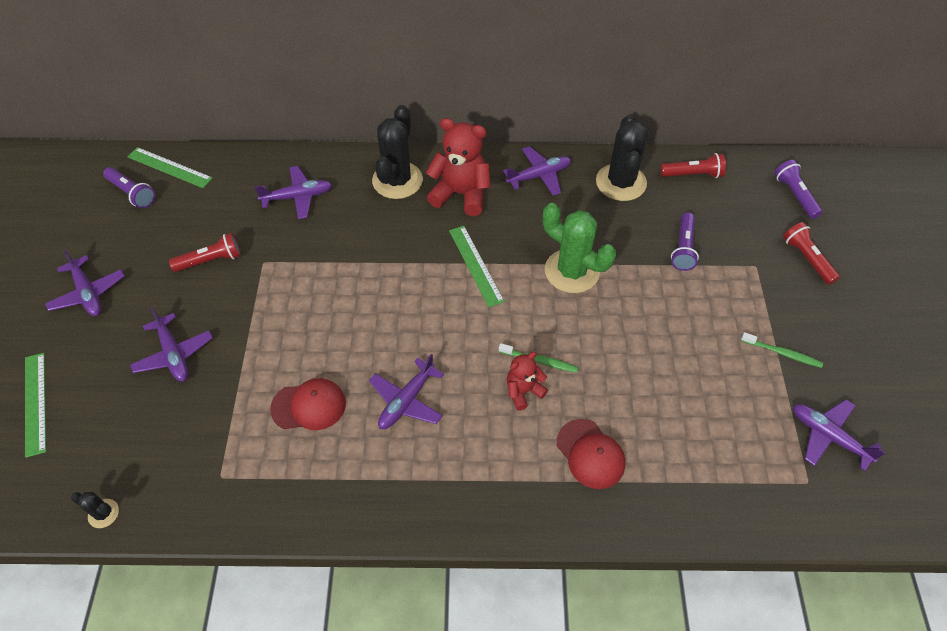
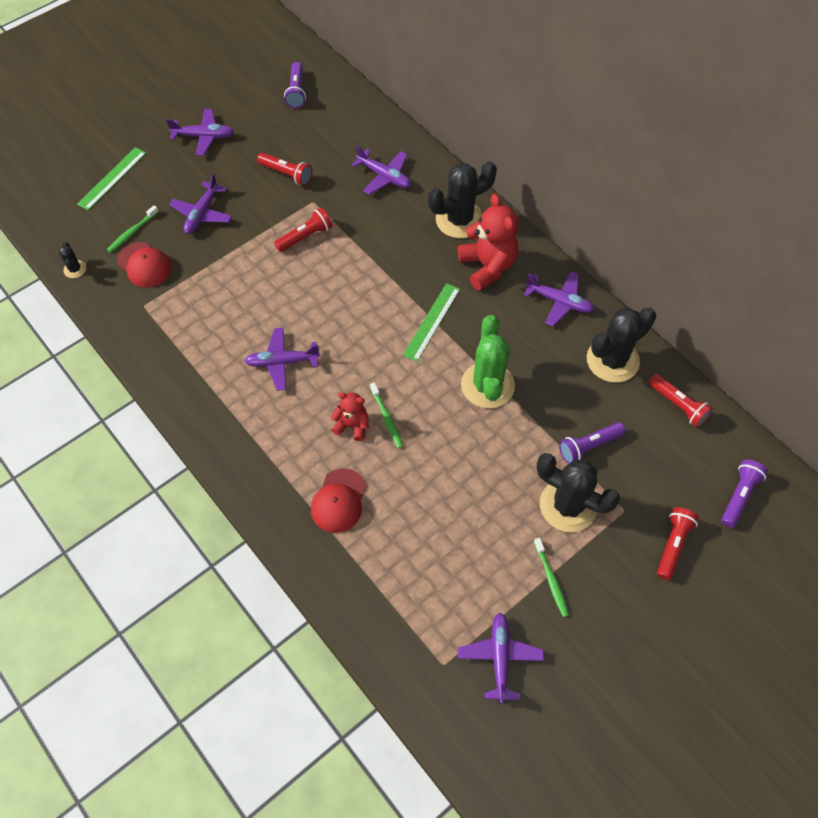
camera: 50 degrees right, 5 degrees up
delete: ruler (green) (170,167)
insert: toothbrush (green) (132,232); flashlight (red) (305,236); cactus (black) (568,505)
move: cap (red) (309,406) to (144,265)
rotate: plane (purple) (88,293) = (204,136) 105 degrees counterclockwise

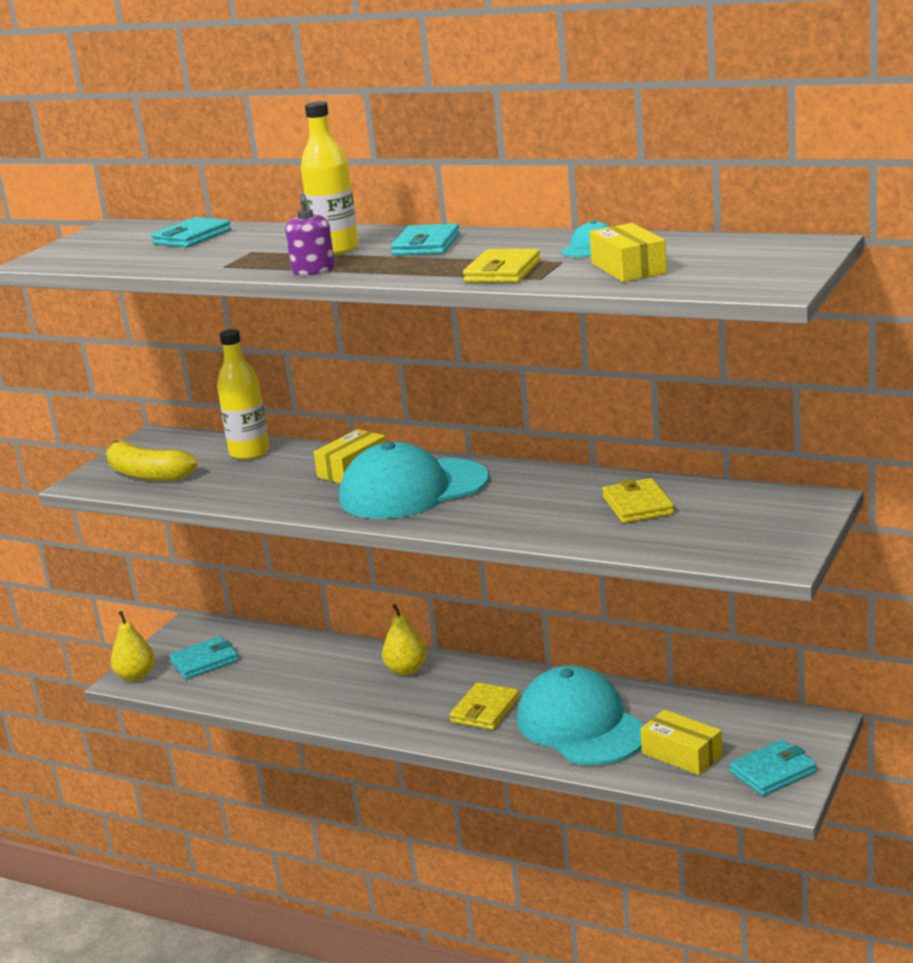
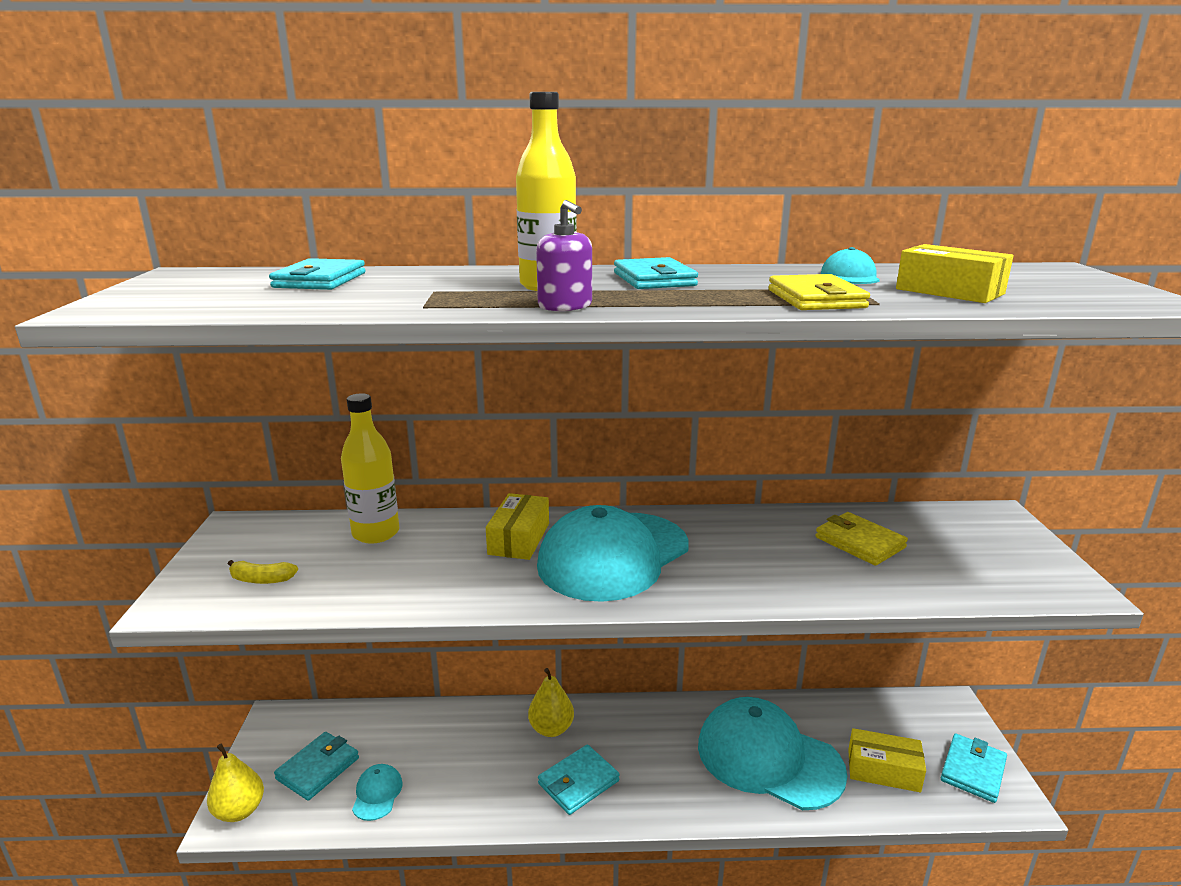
camera: 30 degrees left, 0 degrees up
delete: wallet (yellow) (485,710)
insert: cap (turquoise) (377,794); wallet (turquoise) (578,782)
resize: banana (yellow) (148,474) = (261,579) x0.50

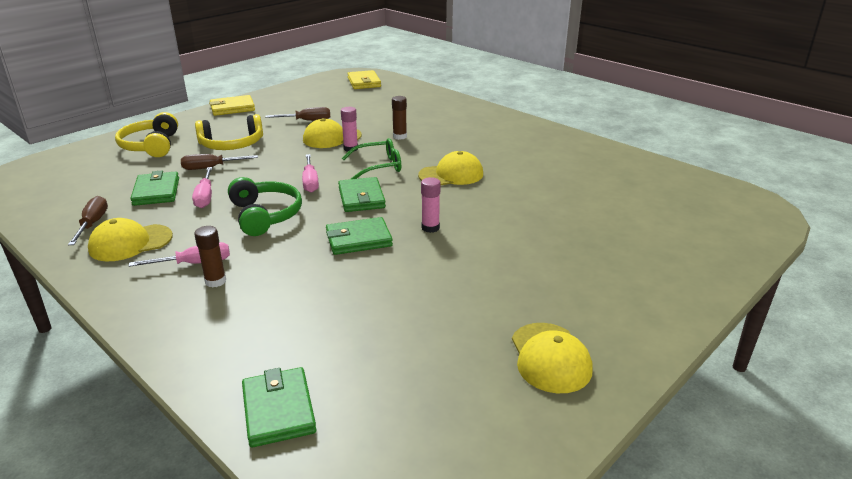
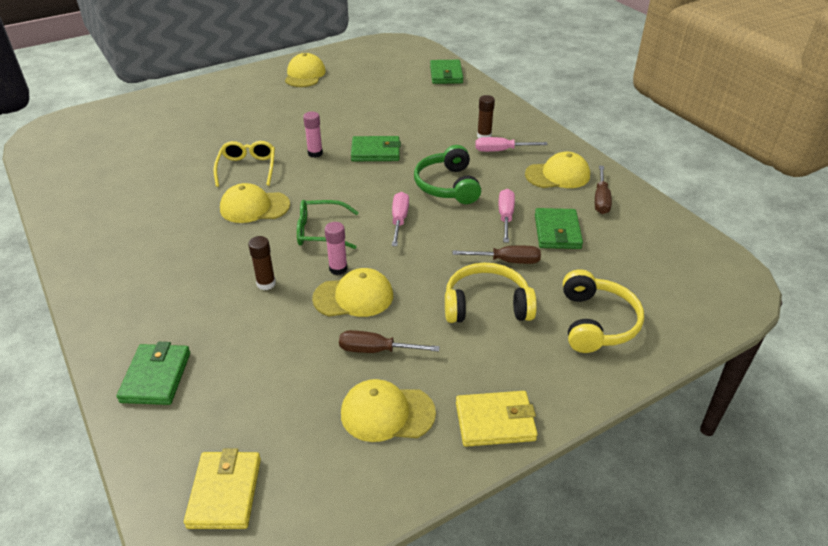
camera: 165 degrees left, 10 degrees up
insert: glasses (yellow) (247,168); cap (yellow) (387,413)
move: wallet (green) (361,198) to (156,377)

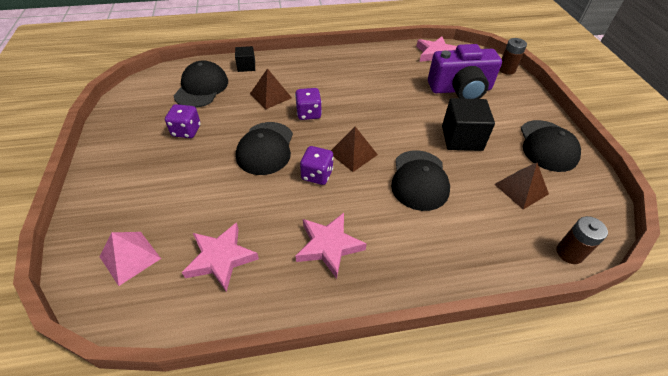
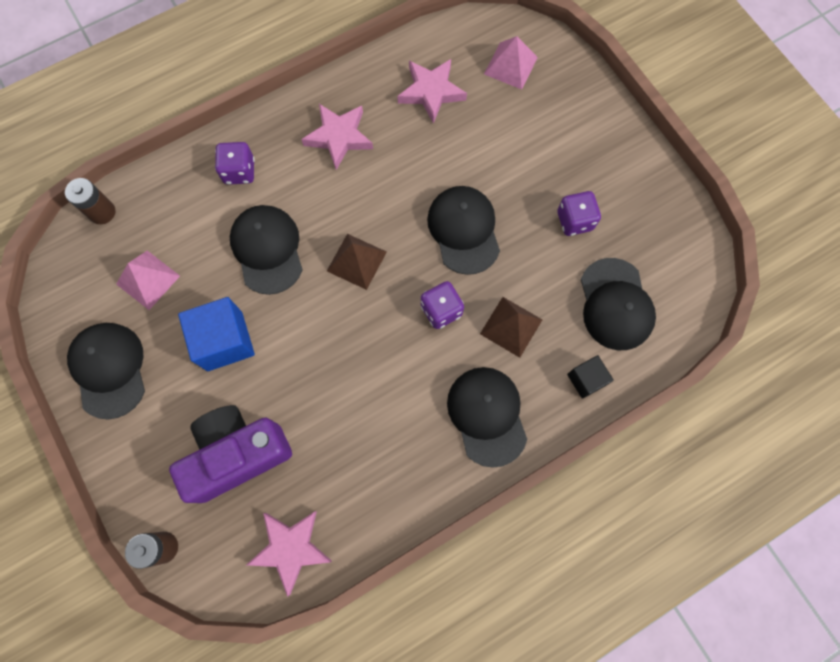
camera: 160 degrees right, 25 degrees up
insert: cap (black) (487,415)
move: dice (purple) (317,175) to (239,171)
recolor: cube (black) (462,138) to cube (blue) (225,341); pyramid (brown) (521,189) to pyramid (pink) (148,280)

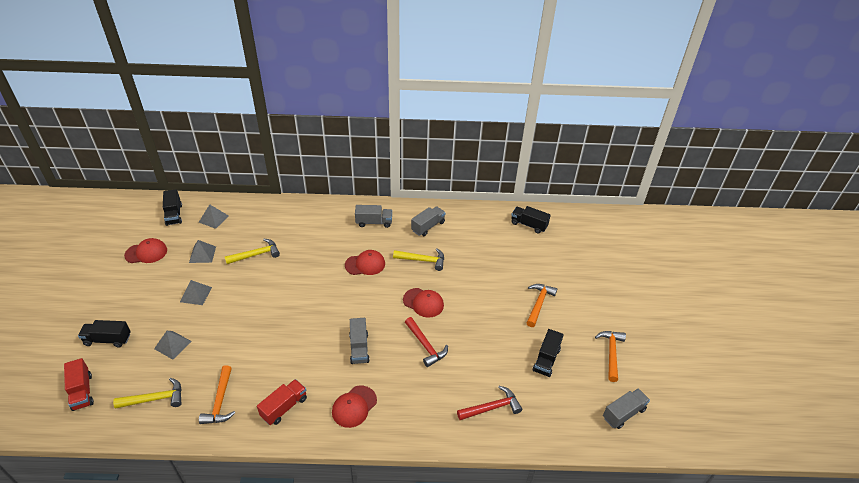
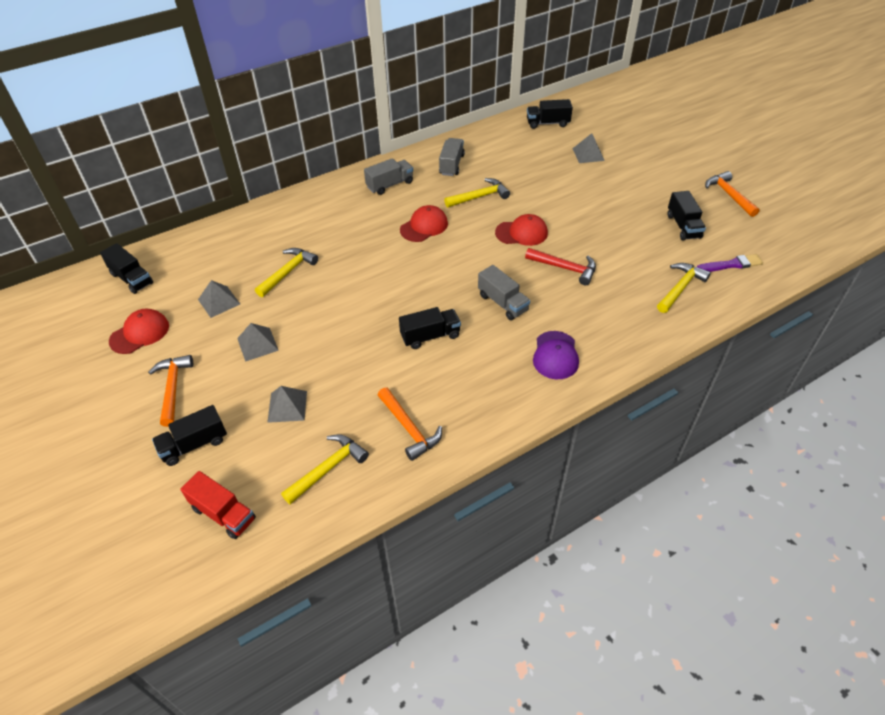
camera: 30 degrees left, 5 degrees up
delete: truck (red) (284,407); truck (grey) (623,413)
insert: truck (black) (430,336); brush (purple) (731,265)
move: pyramid (grey) (213,219) to (588,154); hammer (orange) (538,304) to (173,388)
recolor: cap (red) (354,406) to cap (purple) (555,355); hammer (red) (492,407) to hammer (yellow) (680,288)

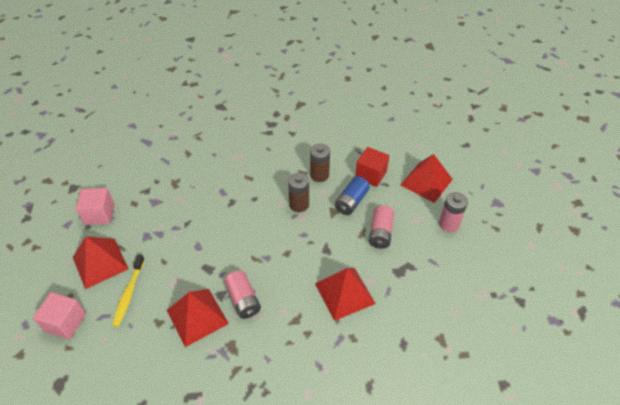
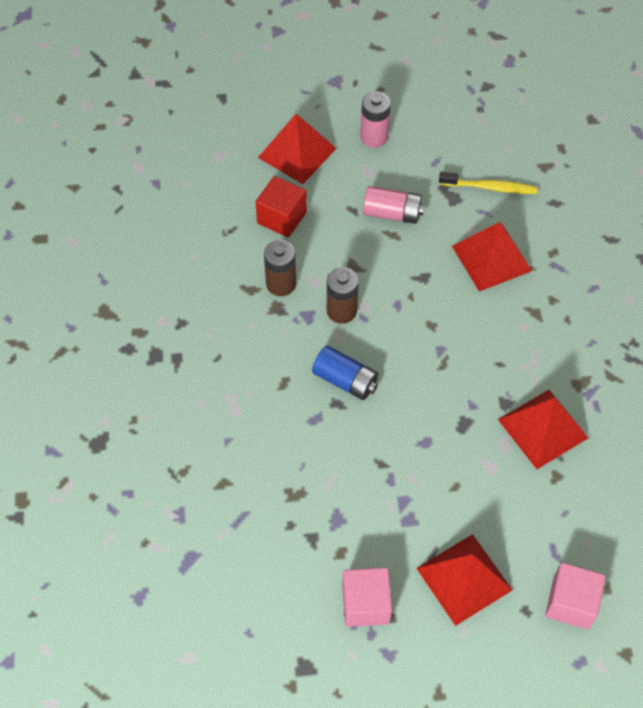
camera: 90 degrees left, 10 degrees up
delete: battery (pink) (243,300)
move: toothbrush (yellow) (129,293) to (490,187); battery (blue) (351,202) to (345,380)

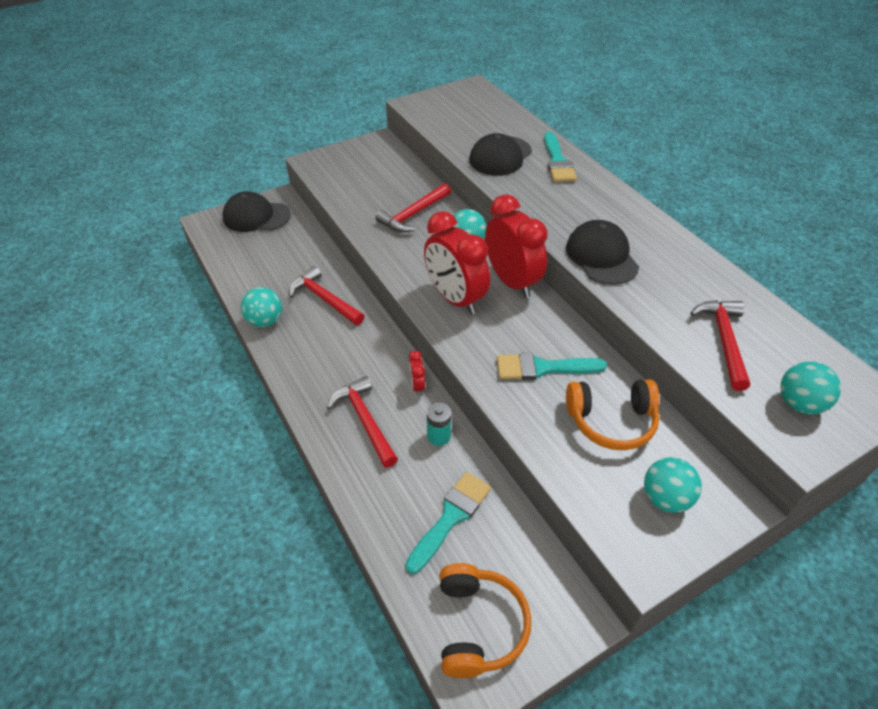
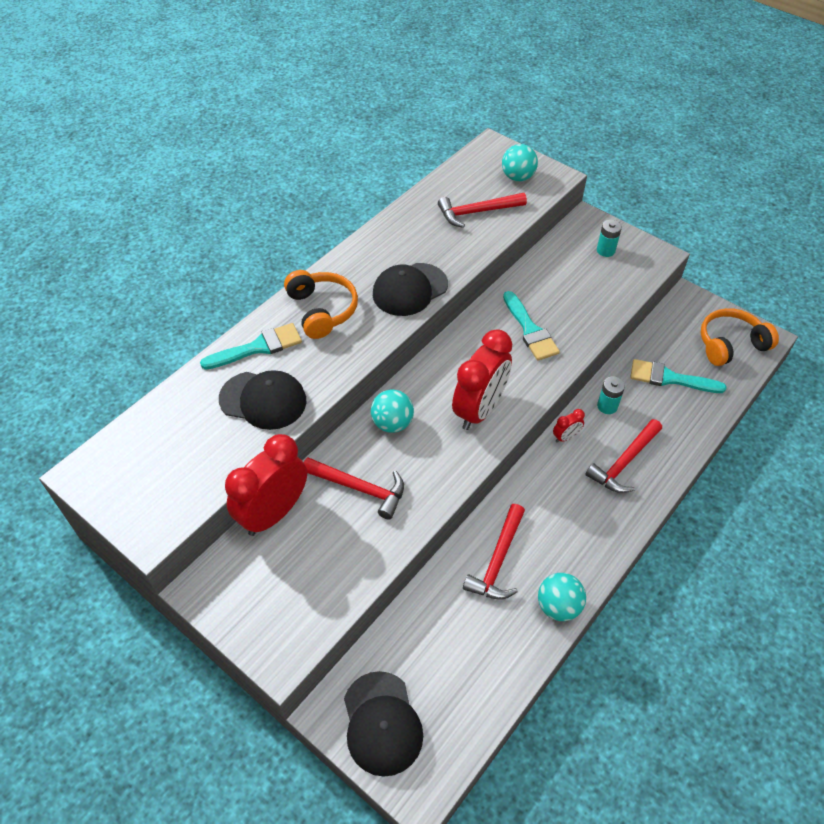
camera: 110 degrees left, 5 degrees up
move: clock (red) (511,281) to (274,513); headphones (orange) (611,421) to (322,310)
replace: ball (turquoise) (665,498) to battery (turquoise) (605,250)

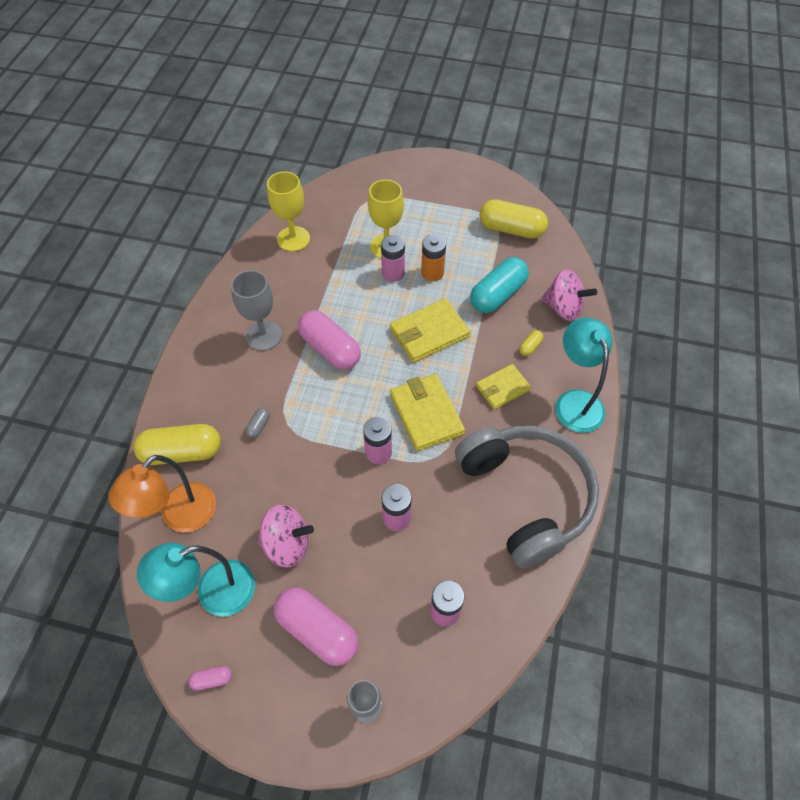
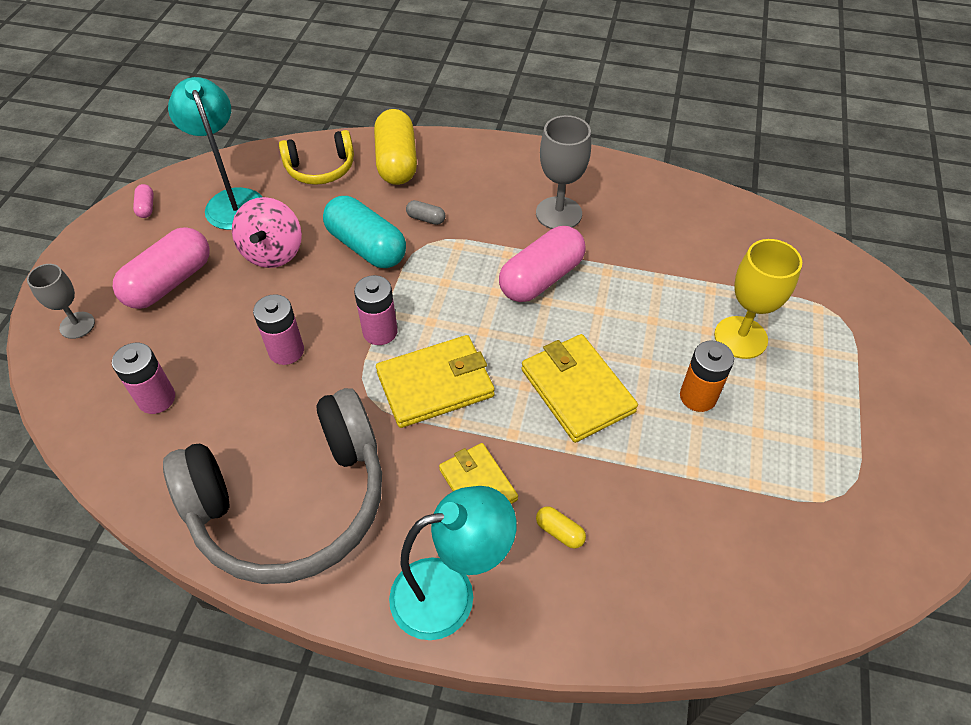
camera: 90 degrees right, 5 degrees down
delete: goblet (yellow) (293,239); battery (pink) (393,273); capsule (yellow) (511,229); spinning top (pink) (563,308)
move: capsule (turquoise) (497,295) to (366,247)
replace: lamp (orange) (180,517) to headphones (yellow) (320,168)

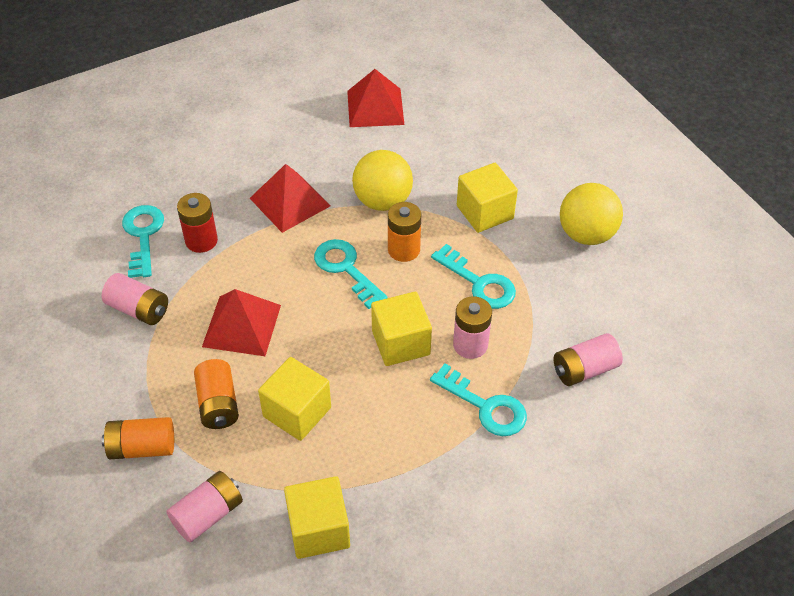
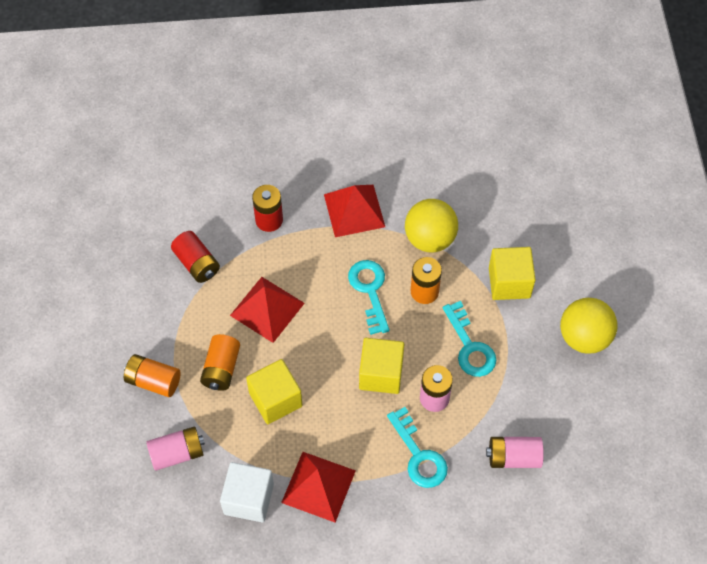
camera: 25 degrees right, 10 degrees up
delete: key (turquoise) (143,236)
move: pyramid (red) (375,107) to (318,486)
recolor: battery (pink) (138,309) to battery (red) (197,263); cube (yellow) (318,529) to cube (white) (248,499)

